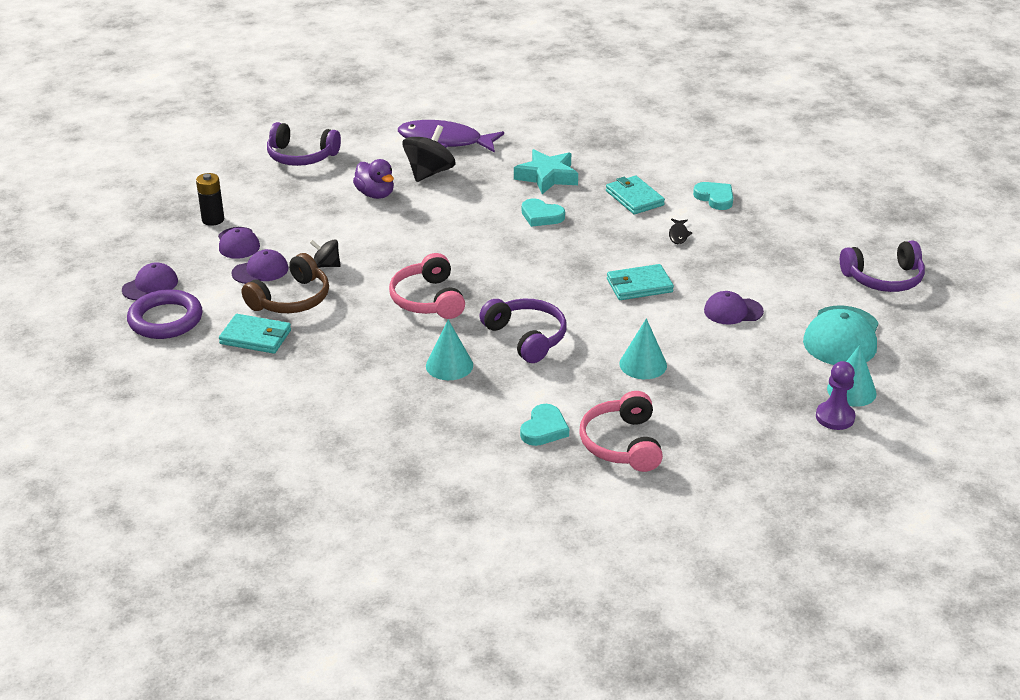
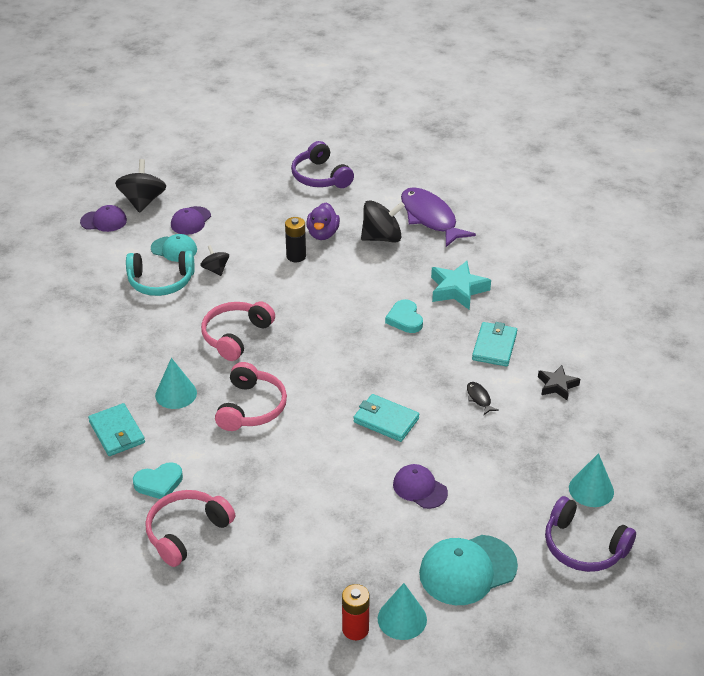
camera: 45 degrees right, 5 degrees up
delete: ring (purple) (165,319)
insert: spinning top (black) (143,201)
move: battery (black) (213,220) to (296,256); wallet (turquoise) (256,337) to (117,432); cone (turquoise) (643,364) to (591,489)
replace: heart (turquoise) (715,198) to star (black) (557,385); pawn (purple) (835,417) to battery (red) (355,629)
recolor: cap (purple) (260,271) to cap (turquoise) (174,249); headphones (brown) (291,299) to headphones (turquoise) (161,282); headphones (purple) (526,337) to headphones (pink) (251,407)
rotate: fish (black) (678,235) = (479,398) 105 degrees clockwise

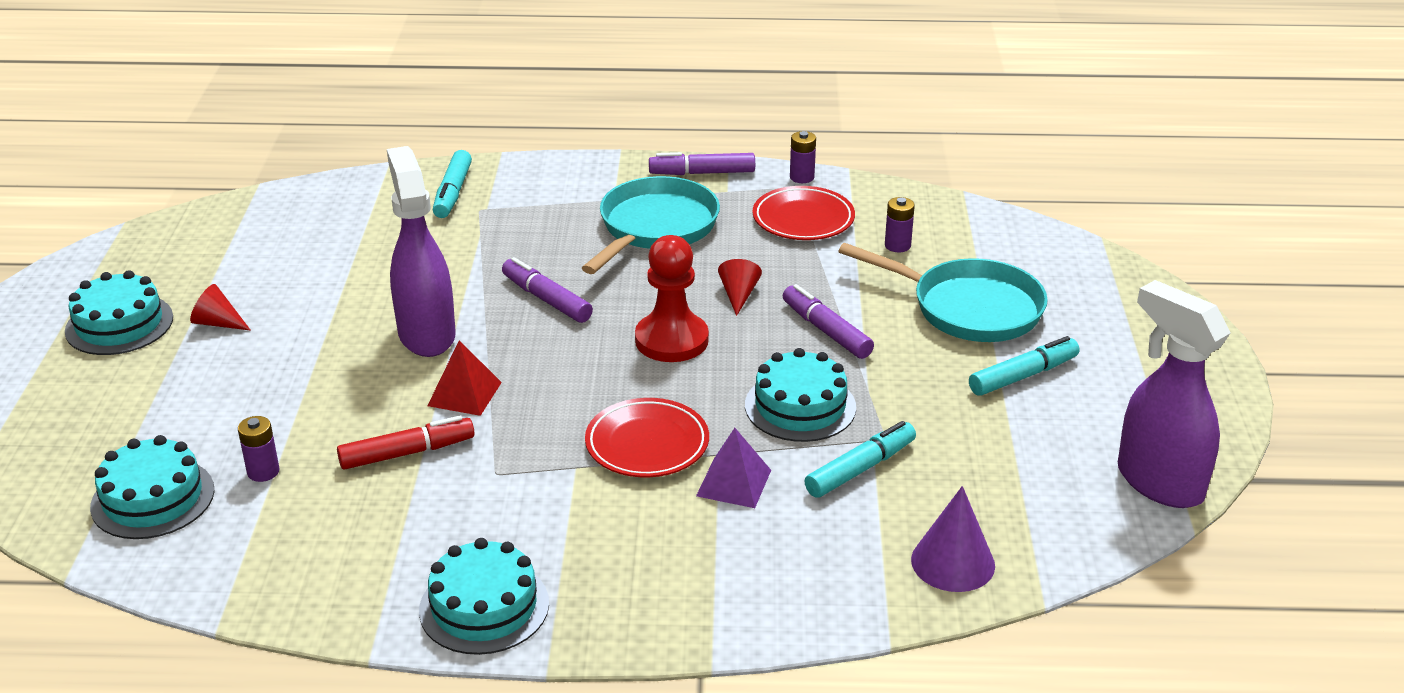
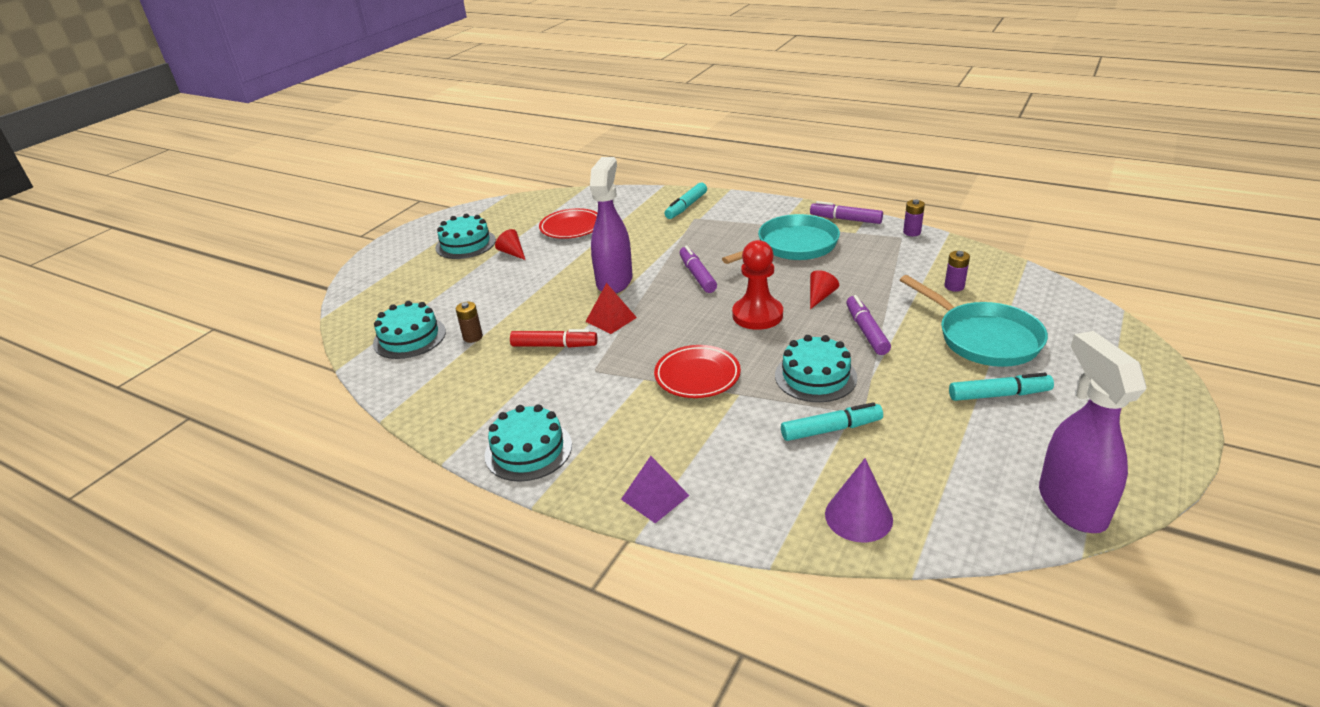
camera: 30 degrees right, 0 degrees up
move: pyramid (purple) (734,483) to (655,497); plate (red) (803,219) to (571,227)
recolor: battery (purple) (263,472) to battery (brown) (473,337)

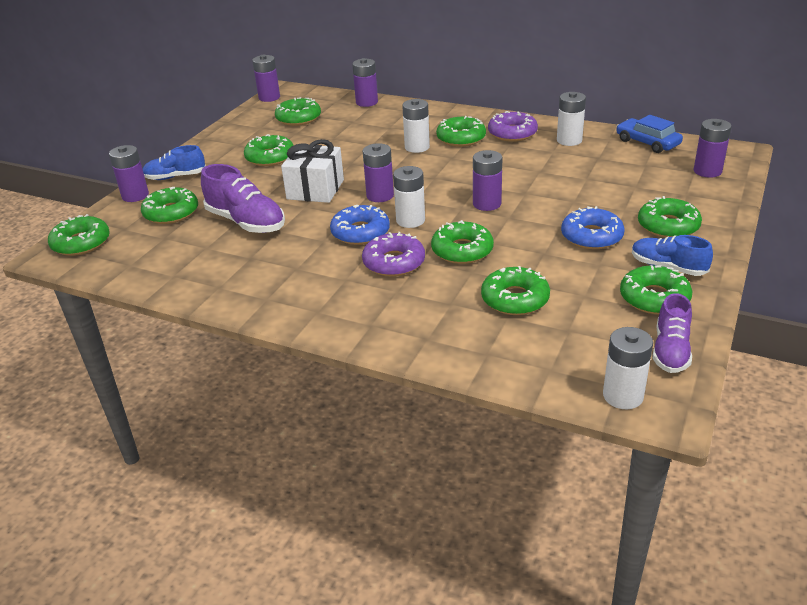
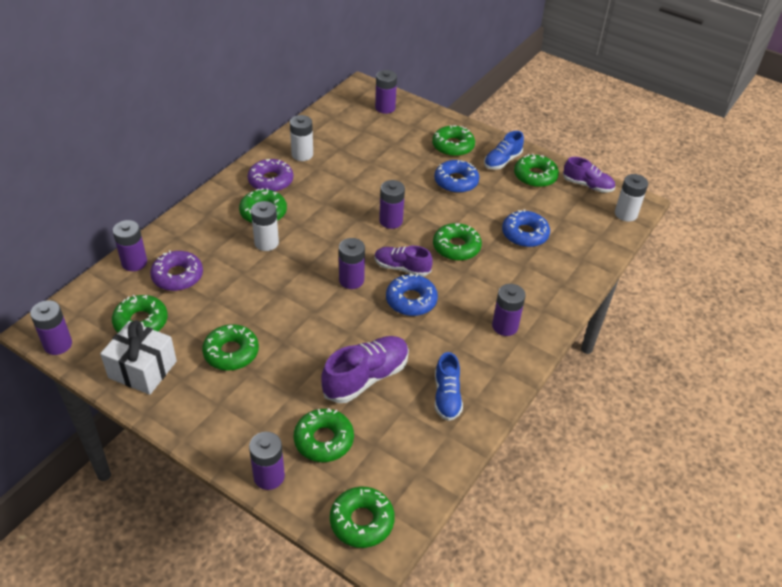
camera: 85 degrees left, 10 degrees up
delete: car (blue) (647,142)
insert: battery (purple) (505,326)
move: shoe (blue) (175,177) to (447,396); gift (white) (315,189) to (142,369); donut (purple) (394,262) to (177,276)
replace: battery (white) (410,220) to shoe (purple) (402,268)
recolor: donut (green) (515,299) to donut (blue) (525,234)

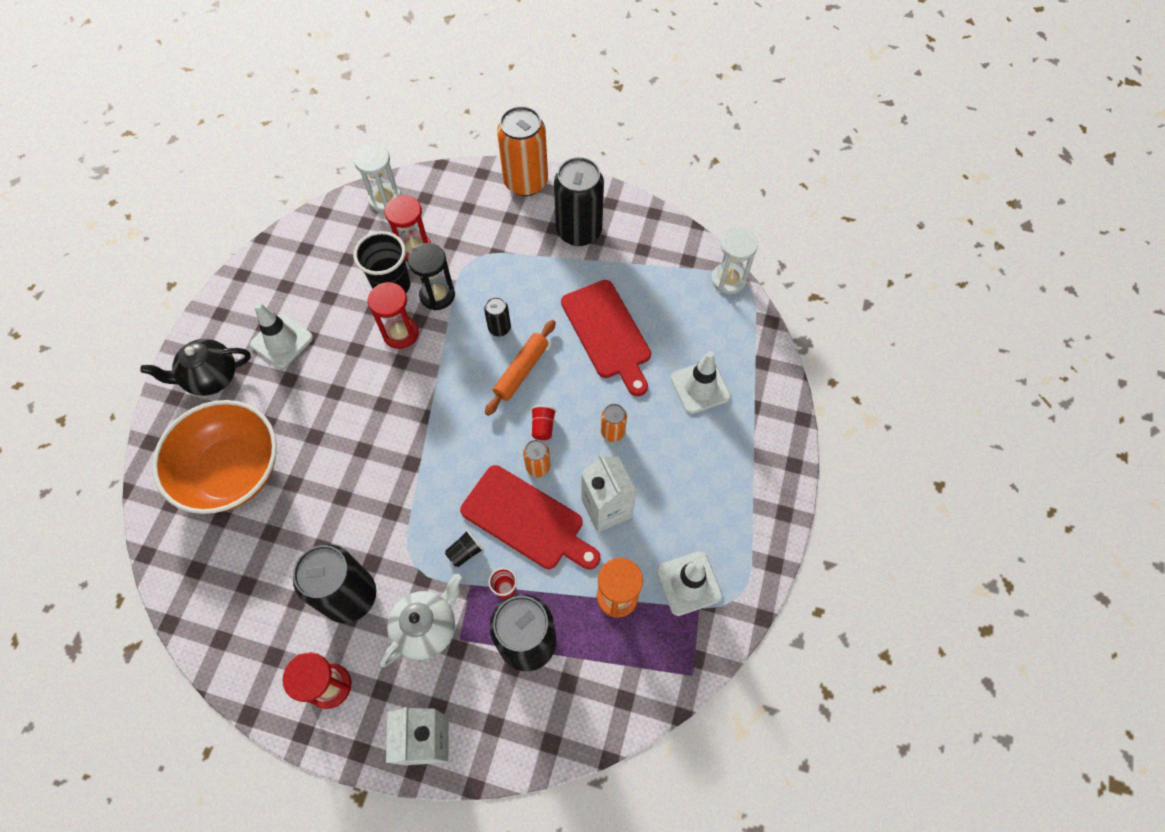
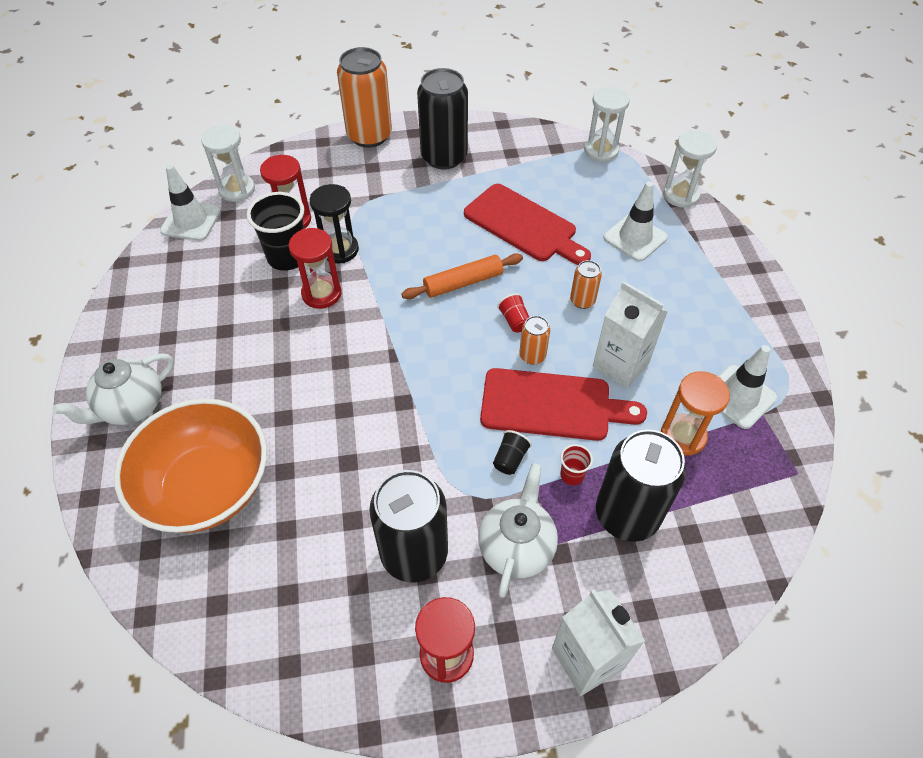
camera: 25 degrees left, 10 degrees down
delete: can (black) (499,328)
insert: hourglass (white) (681,195)
move: traffic cone (white) (282,341) to (191,221)
recolor: teapot (black) (211,378) to teapot (white) (132,407)
rotate: rolling pin (orange) (521,371) = (463,282) 60 degrees clockwise

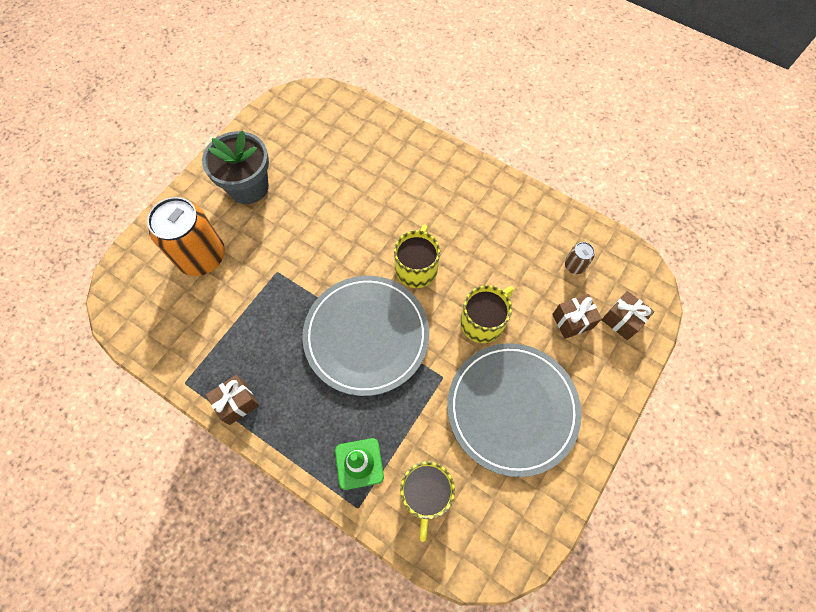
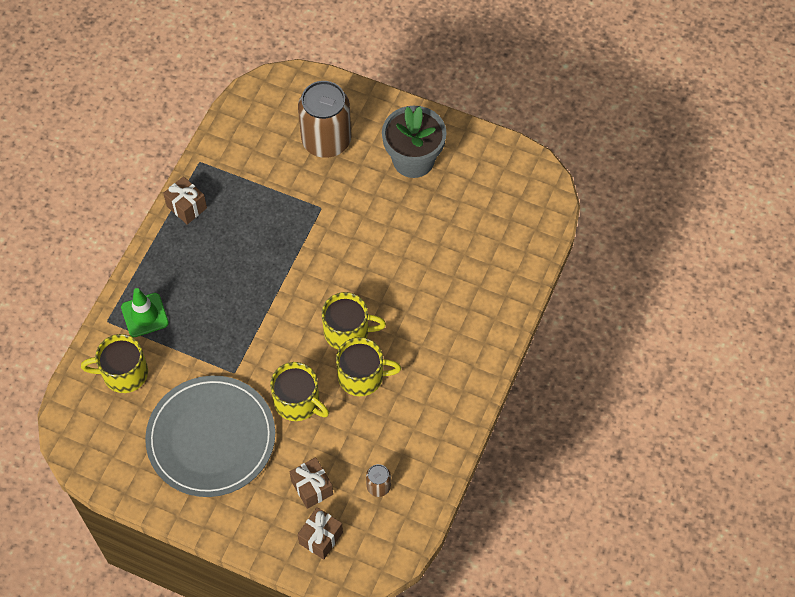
camera: 80 degrees right, 5 degrees down
delete: plate (grey) (366,336)
insert: mug (yellow) (362,376)
recolor: can (orange) (202,256) to can (brown) (326,141)

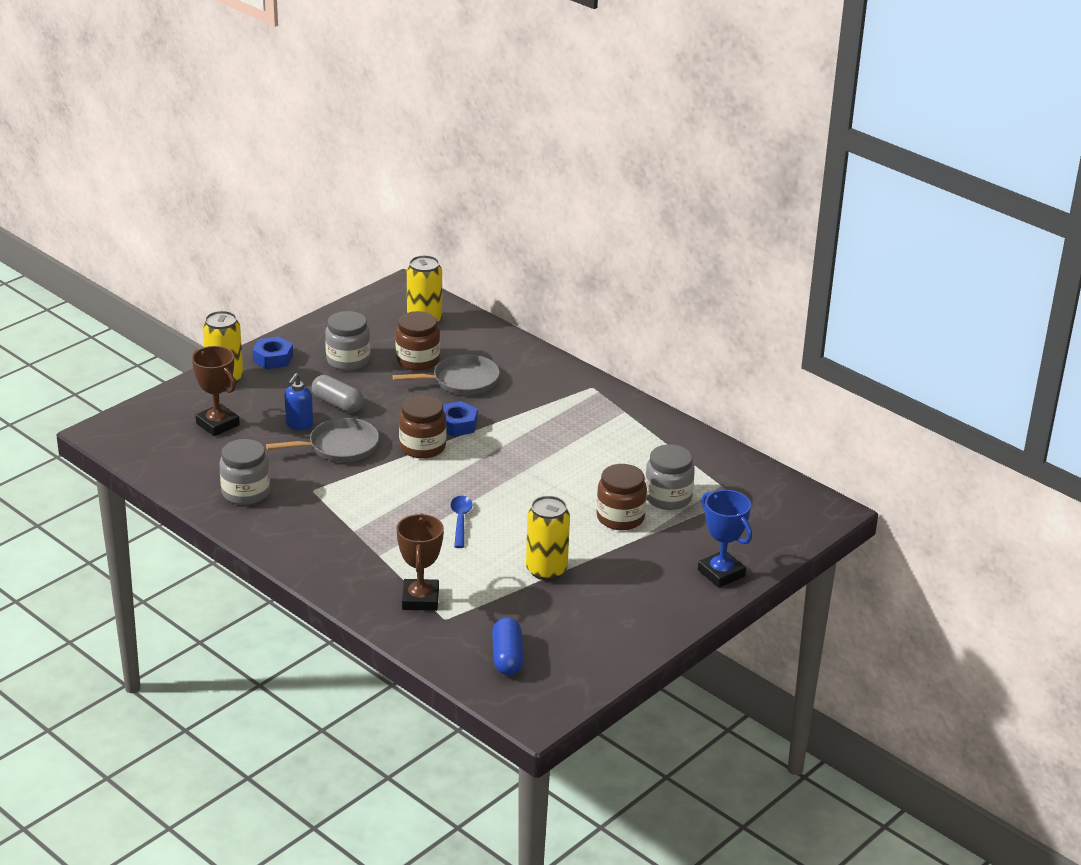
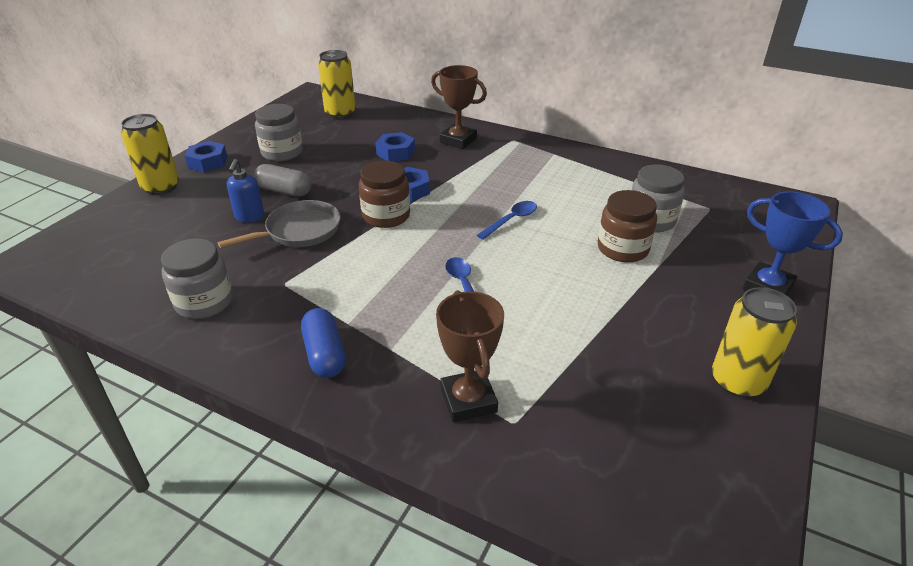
camera: 15 degrees left, 5 degrees up
delete: jar (brown) (418,360)
insert: spoon (blue) (511,220)
move: trophy (brown) (217,424) to (458,140); capsule (blue) (507,657) to (325,354); can (yellow) (546,570) to (737,381)
replace: pan (grey) (462,381) to nut (blue) (396,152)

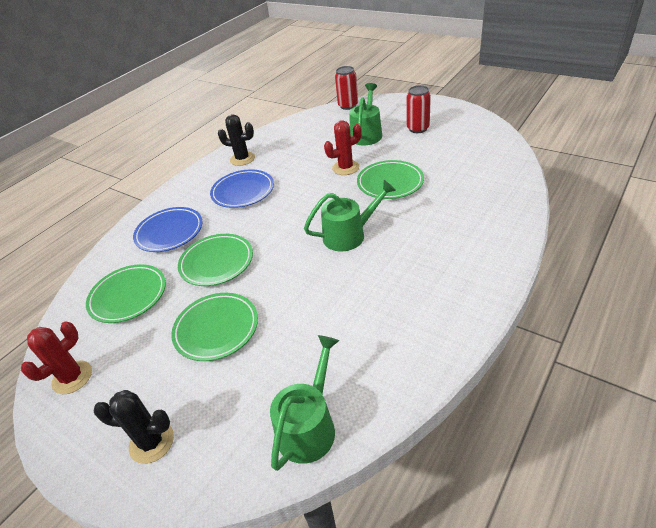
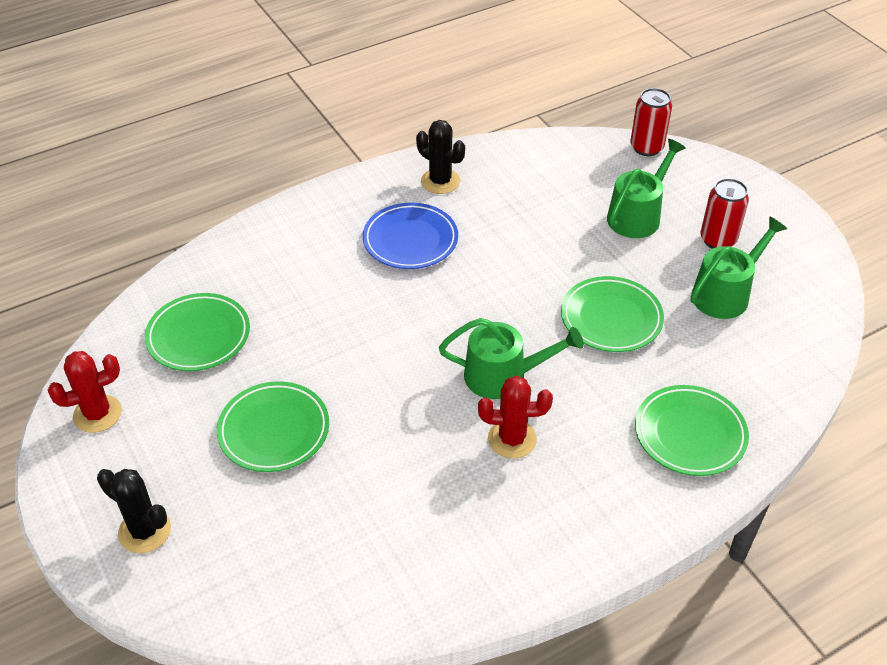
camera: 20 degrees right, 5 degrees up
delete: plate (blue) (169,232)
move: plate (green) (217,263) to (690,434); watering can (green) (309,426) to (725,294); cactus (red) (345,168) to (512,439)

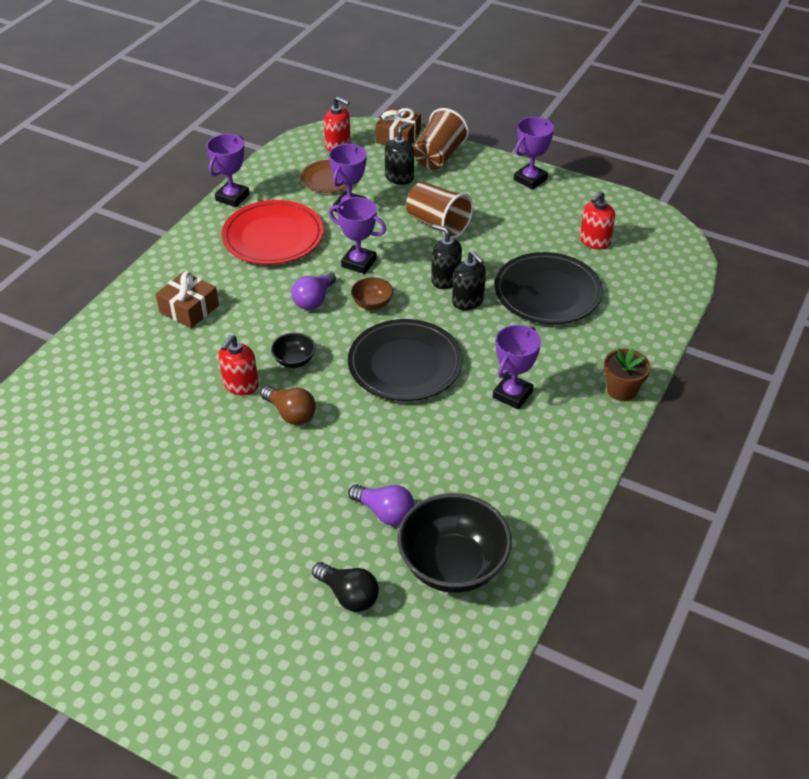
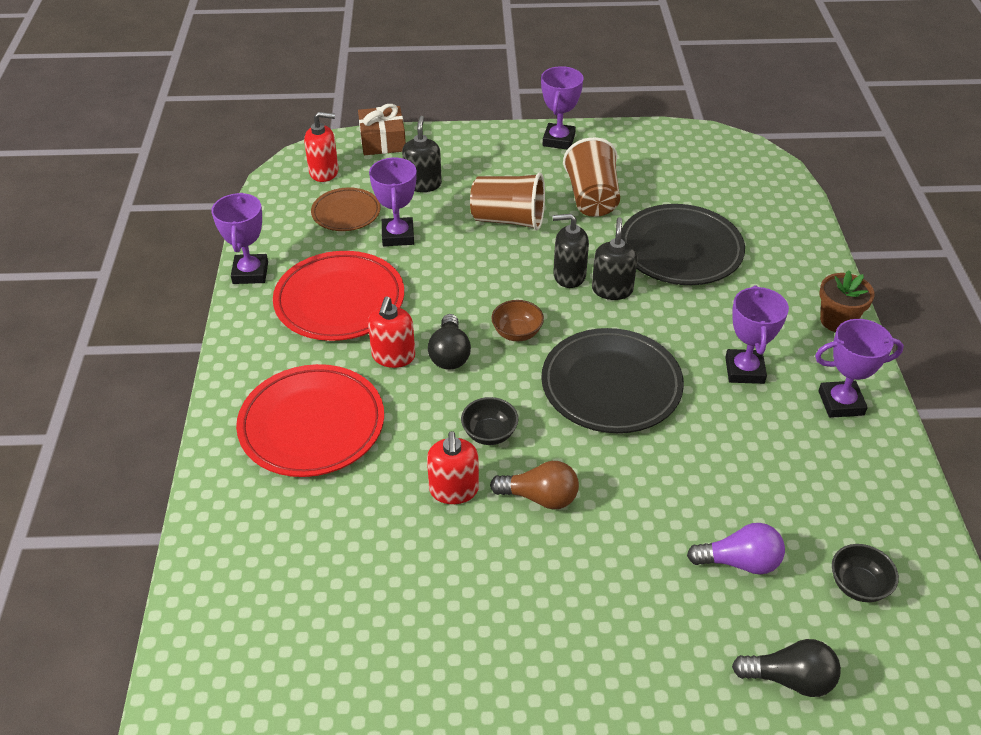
camera: 30 degrees left, 0 degrees up
move: trophy (purple) (358,263) to (841,403); cup (brown) (438,156) to (592,198); soap dispenser (red) (594,241) to (393,356)
replace: gift (brown) (189,309) to plate (red) (312,425)
recolor: light bulb (purple) (314,300) to light bulb (black) (449,354)
rotate: soap dispenser (black) (468,301) = (612,289) 105 degrees counterclockwise
resize: bowl (black) (453,565) = (858,585) x0.47

